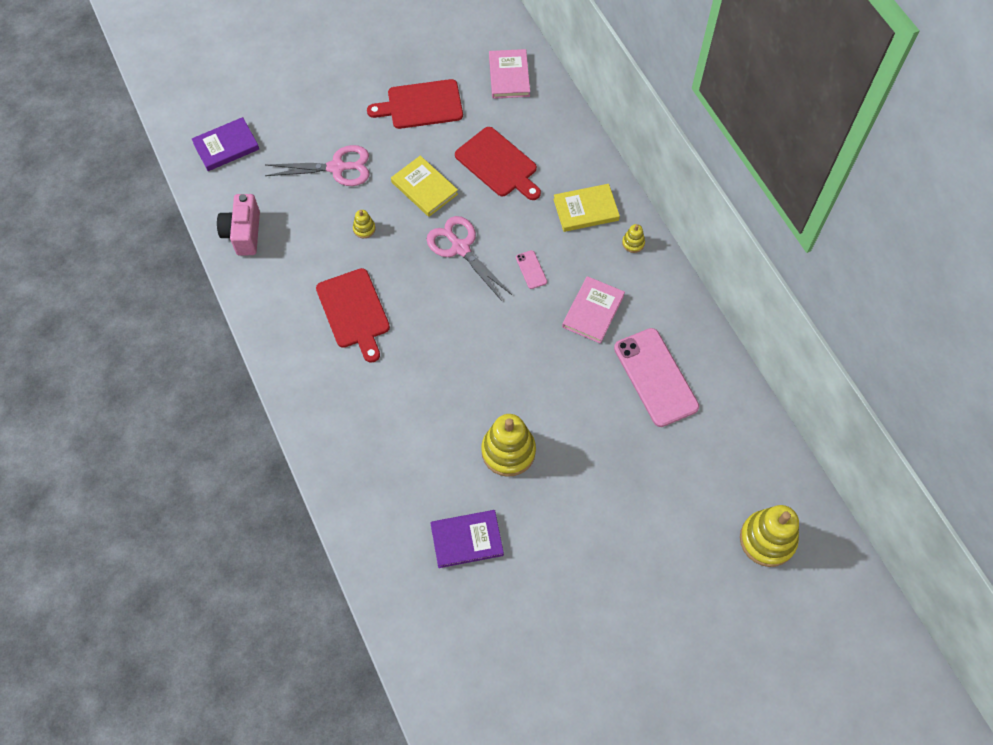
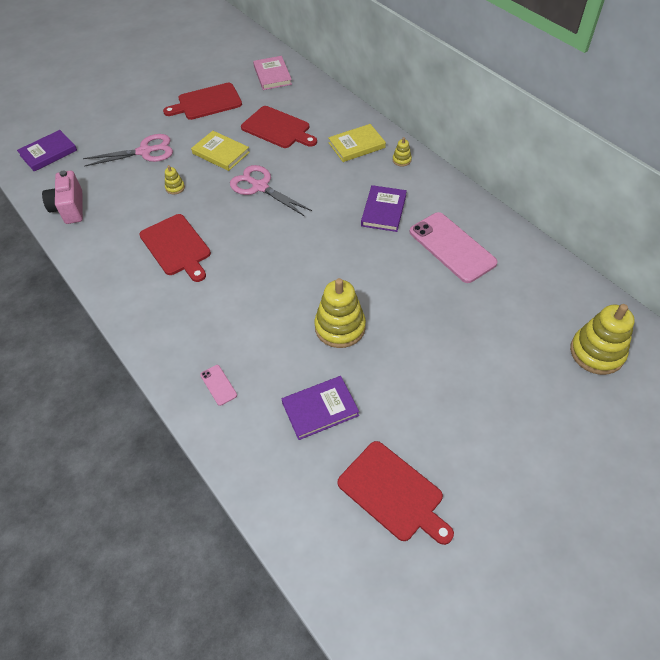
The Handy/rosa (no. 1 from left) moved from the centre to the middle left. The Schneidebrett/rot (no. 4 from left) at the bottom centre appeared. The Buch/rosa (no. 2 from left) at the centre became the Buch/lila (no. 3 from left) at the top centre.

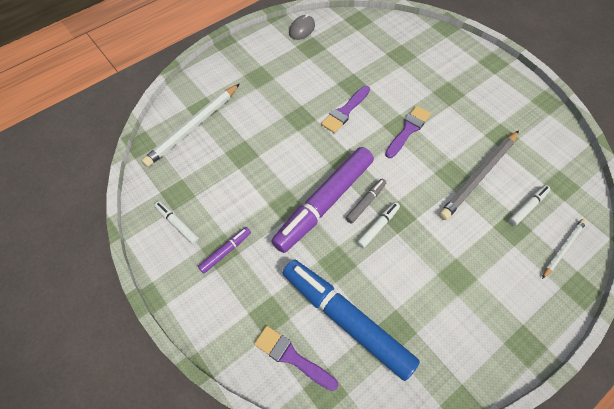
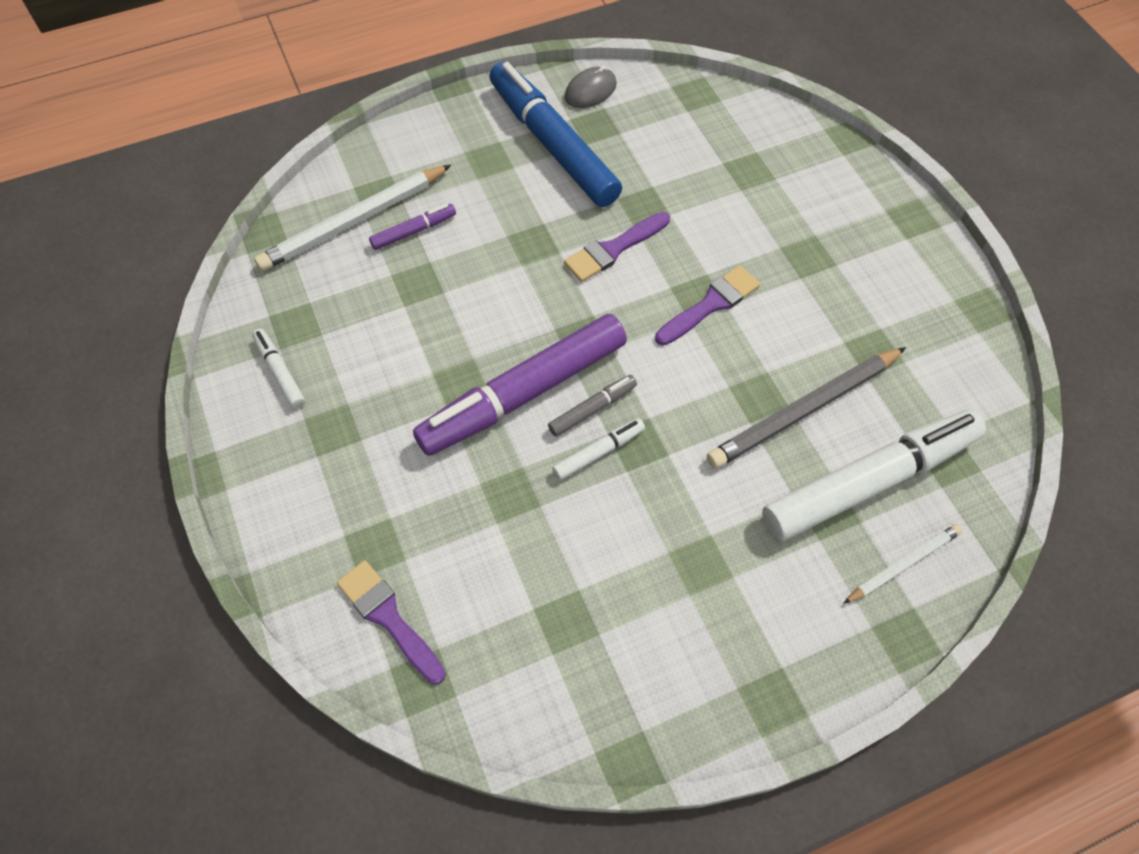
The Filzstift/lila (no. 1 from left) moved from the centre to the top centre. The Filzstift/blau moved from the bottom centre to the top centre. The Filzstift/weiß (no. 3 from left) at the middle right changed to 2.33 times the size.

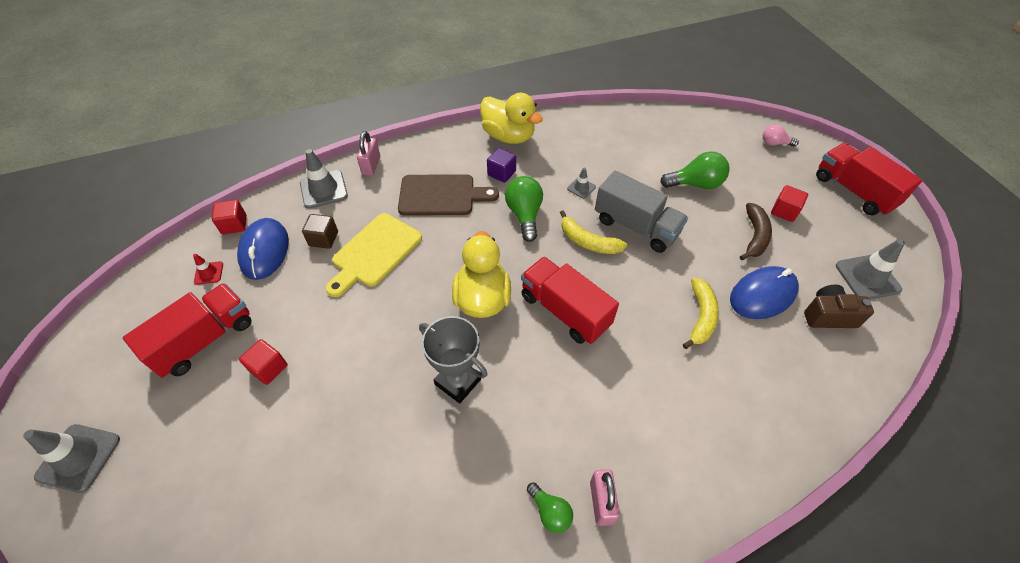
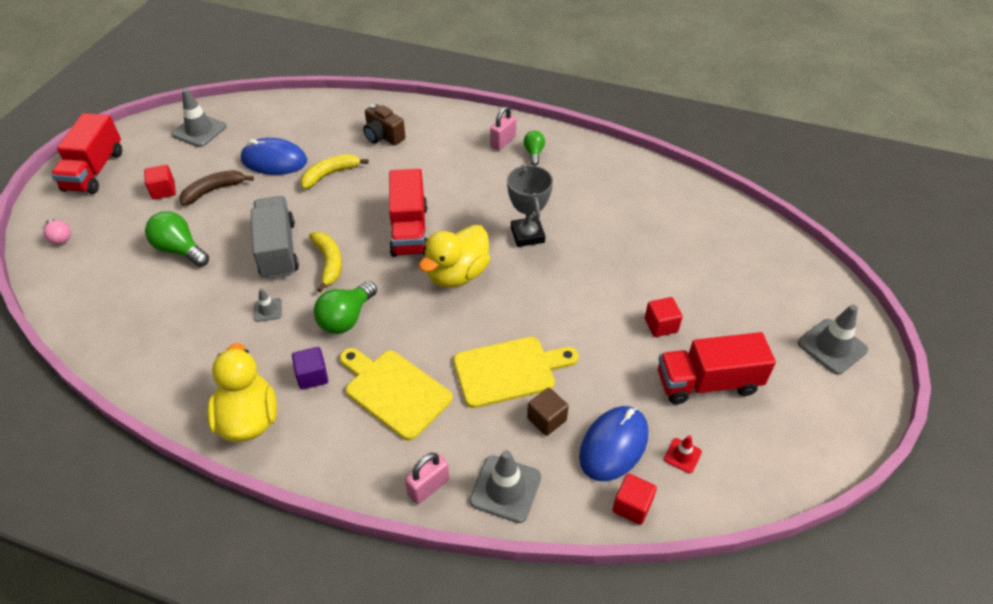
The Schneidebrett/braun at the centre became the Schneidebrett/gelb (no. 1 from left) at the centre. The Kamera/braun moved from the middle right to the top centre.

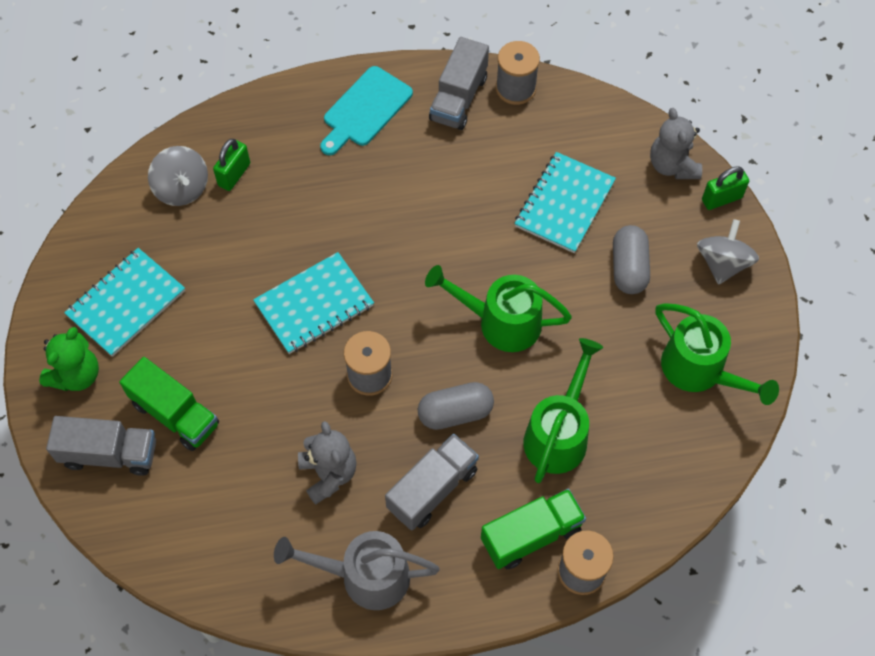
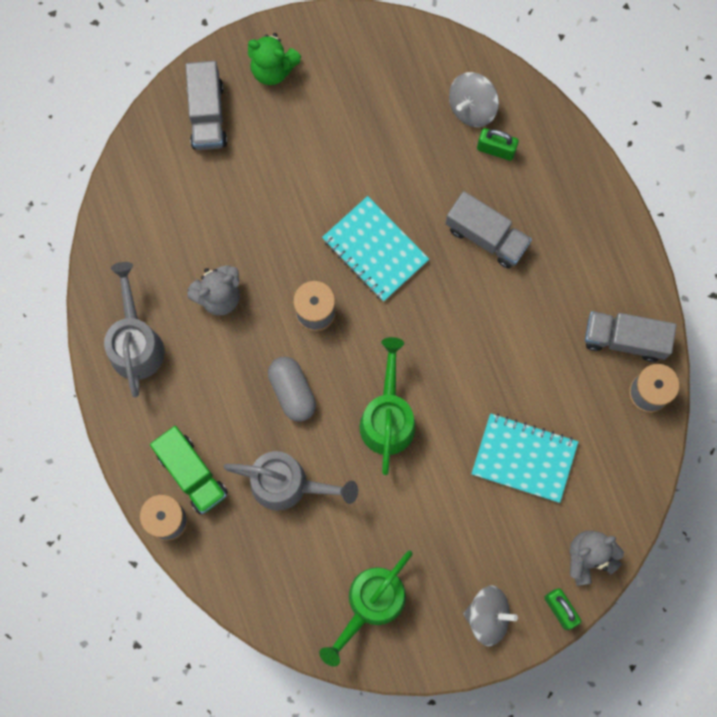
The Gießkanne/grün (no. 2 from left) at the centre became the Gießkanne/grau (no. 2 from left) at the bottom centre. The Lastwagen/grau (no. 2 from left) moved from the bottom centre to the top right. The Notizbuch/türkis (no. 1 from left) at the middle left disappeared. The Lastwagen/grün (no. 1 from left) at the middle left disappeared. The Schneidebrett/türkis at the top centre disappeared. The Kapsel/grau (no. 2 from left) at the middle right disappeared.

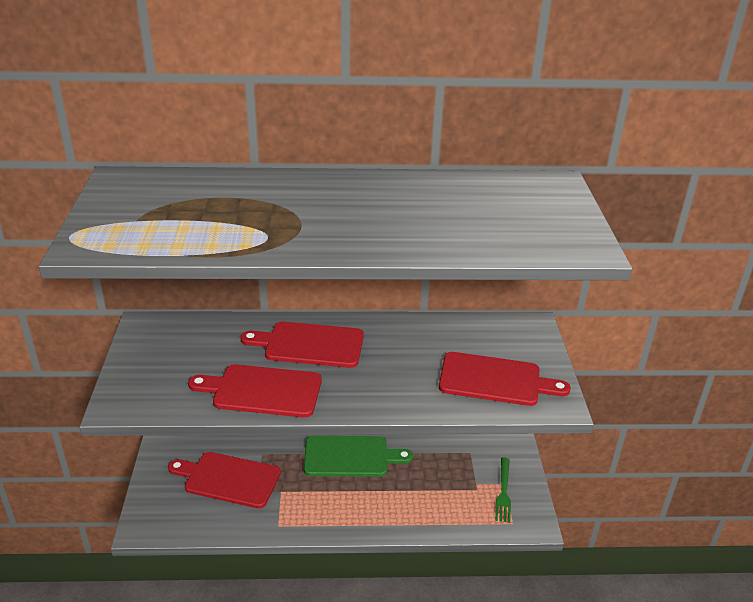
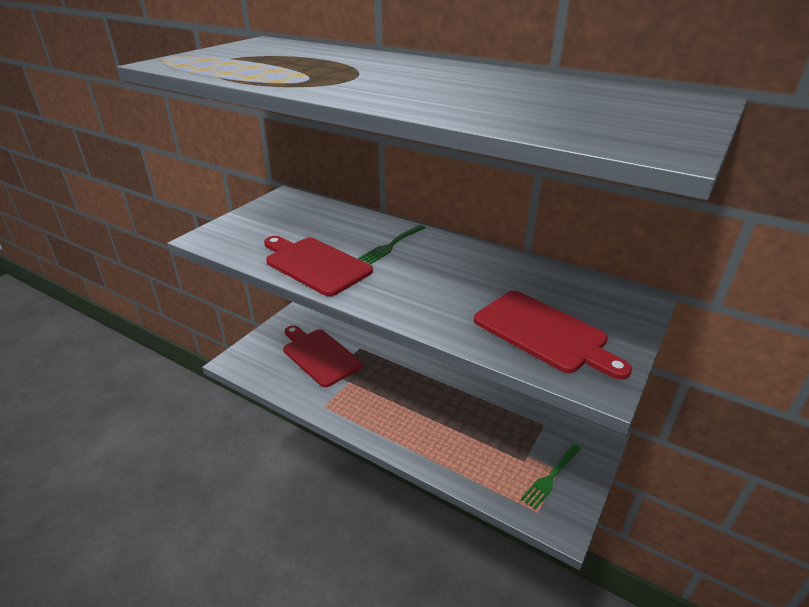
The Schneidebrett/rot (no. 3 from left) at the centre was replaced by the Gabel/grün (no. 1 from left) at the centre. The Schneidebrett/grün at the bottom centre disappeared.

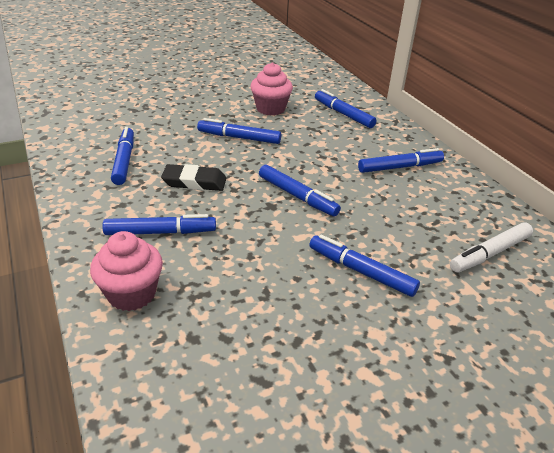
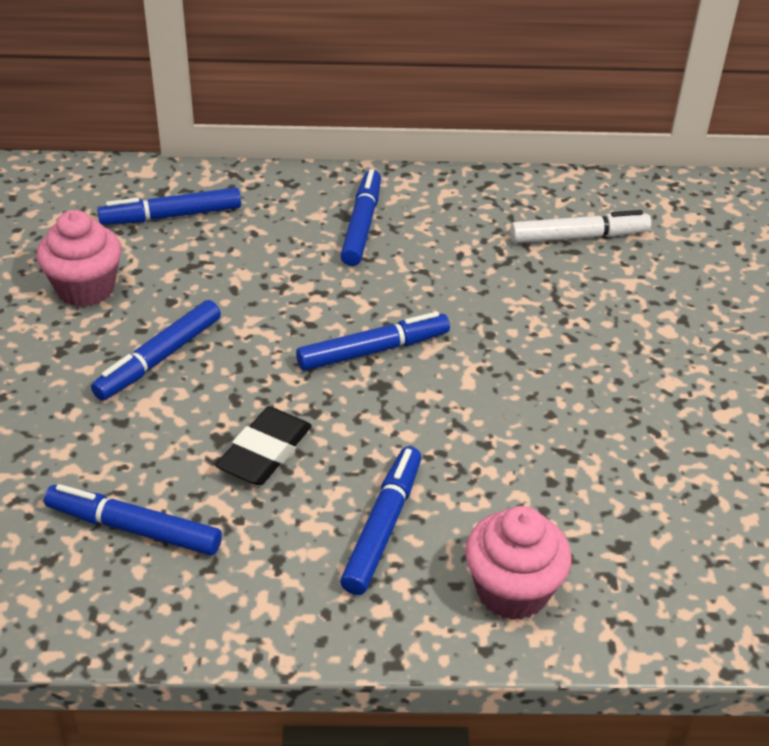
The Filzstift/weiß at the middle right turned 90 degrees counterclockwise. The Filzstift/blau (no. 6 from left) at the centre disappeared.

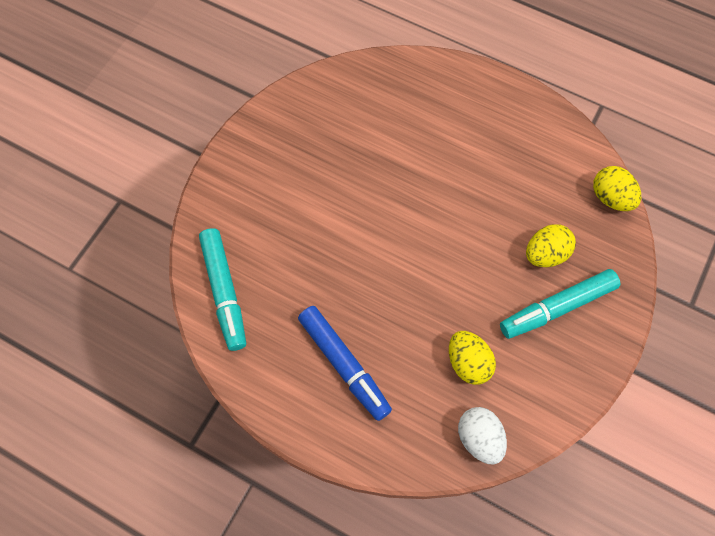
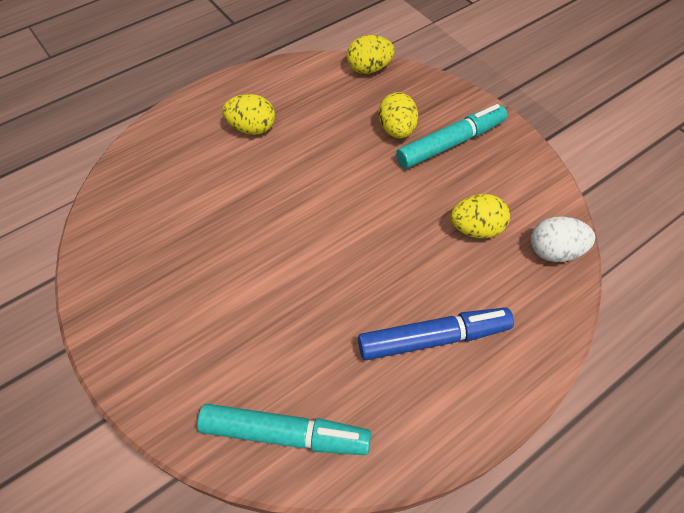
The Ei/gelb (no. 1 from left) at the top centre appeared. The Filzstift/türkis (no. 2 from left) at the middle right turned 120 degrees counterclockwise.

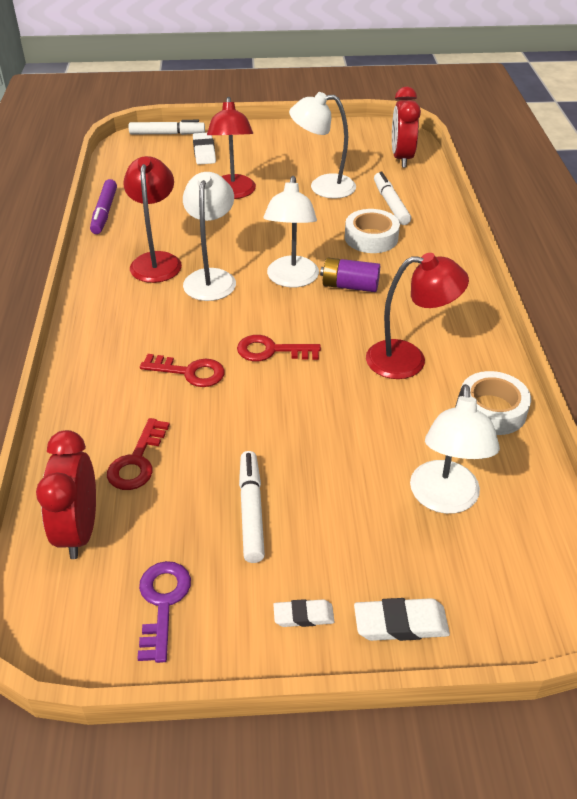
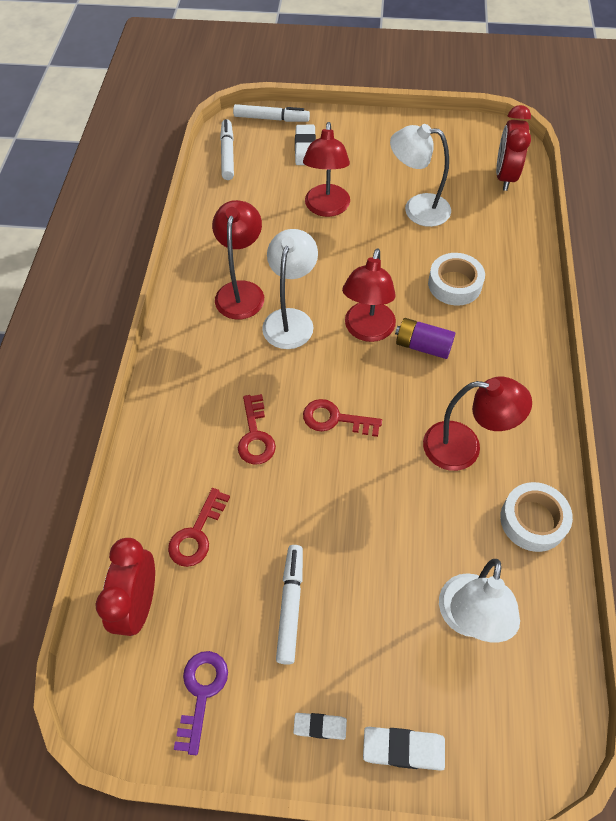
The Filzstift/weiß (no. 3 from left in the first image) moved from the top right to the top centre. The Schlüssel/rot (no. 2 from left) at the middle left turned 60 degrees clockwise. The Lampe/weiß (no. 2 from left) at the top centre became the Lampe/rot (no. 3 from left) at the centre. The Filzstift/lila at the top left disappeared.

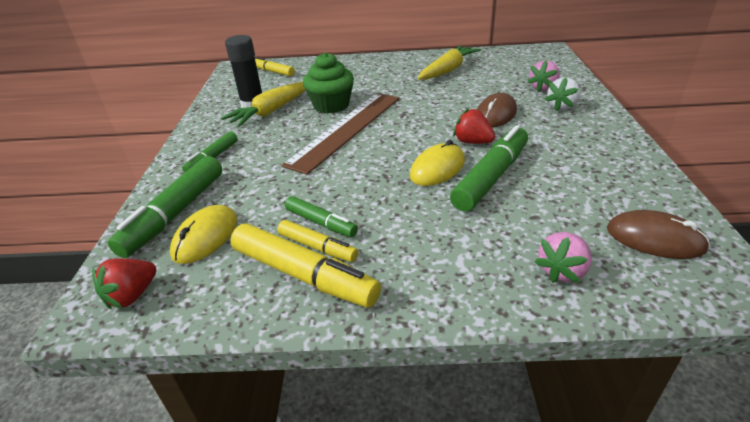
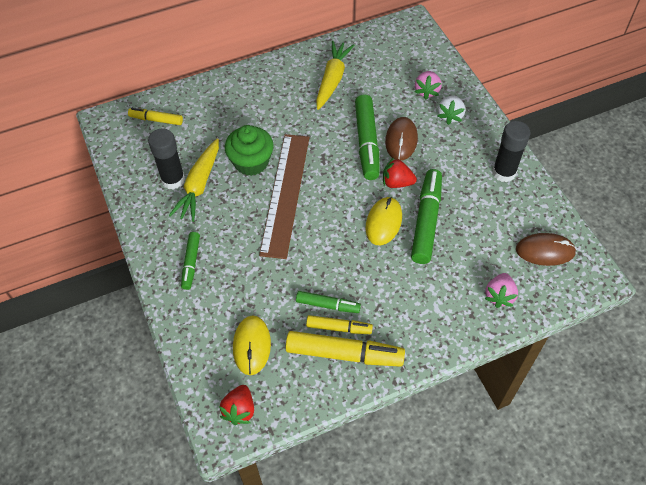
The Filzstift/grün (no. 1 from left in the first image) moved from the middle left to the top centre. The Klebestift/schwarz (no. 2 from left) at the top right appeared.

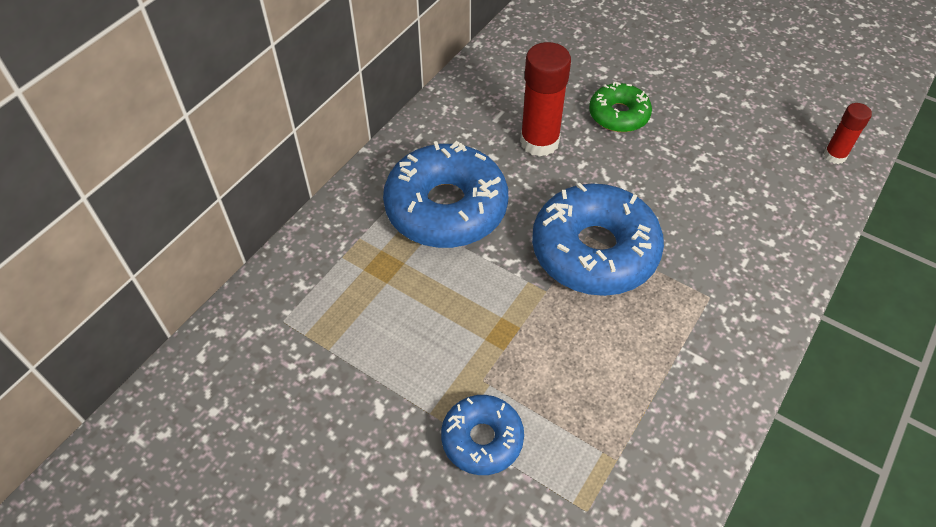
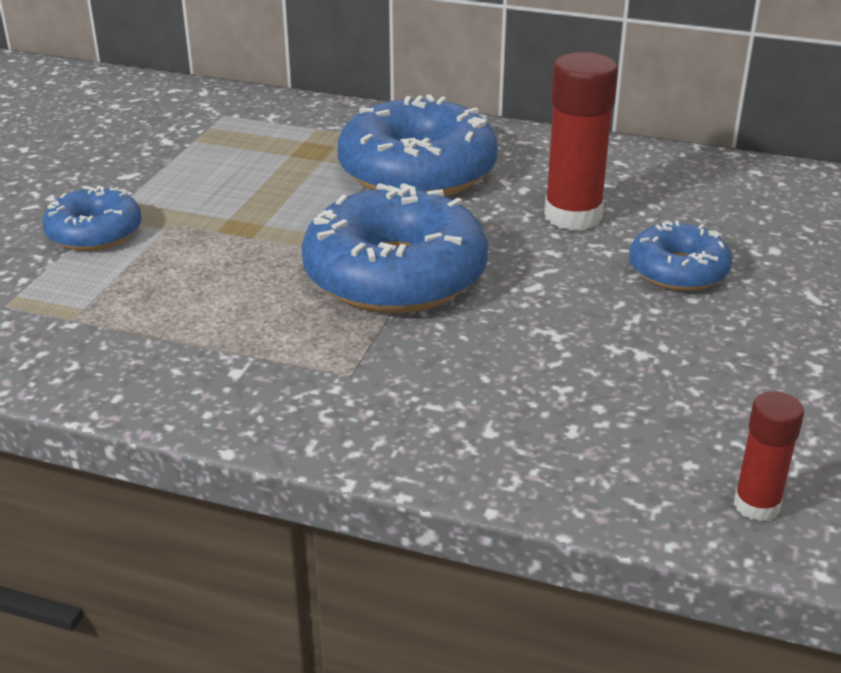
The Donut/grün at the top centre became the Donut/blau (no. 4 from left) at the middle right.

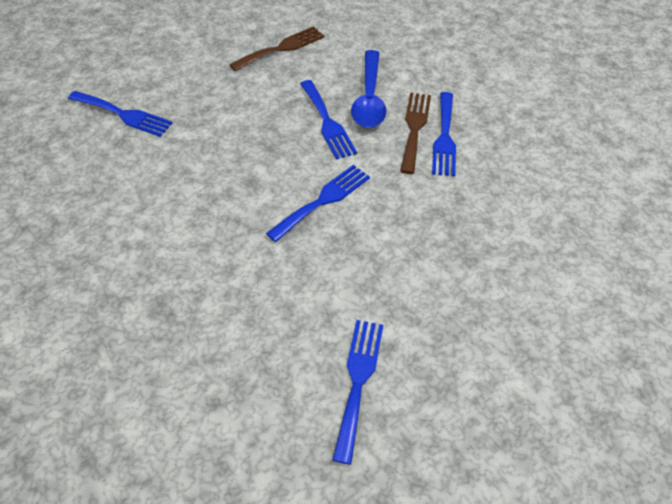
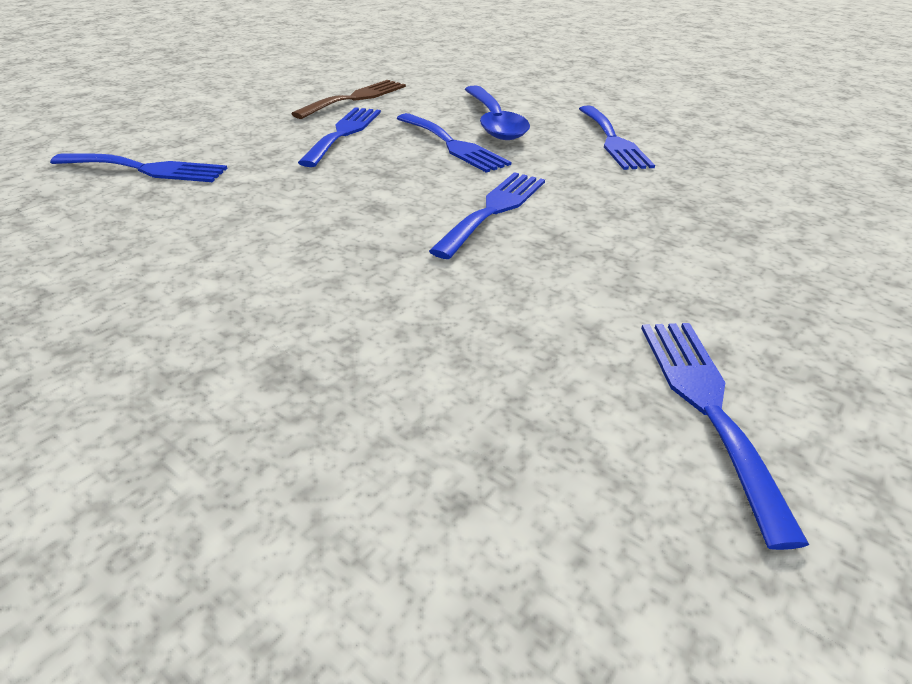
The Gabel/blau (no. 2 from left) at the top centre appeared. The Gabel/braun (no. 2 from left) at the top centre disappeared.

